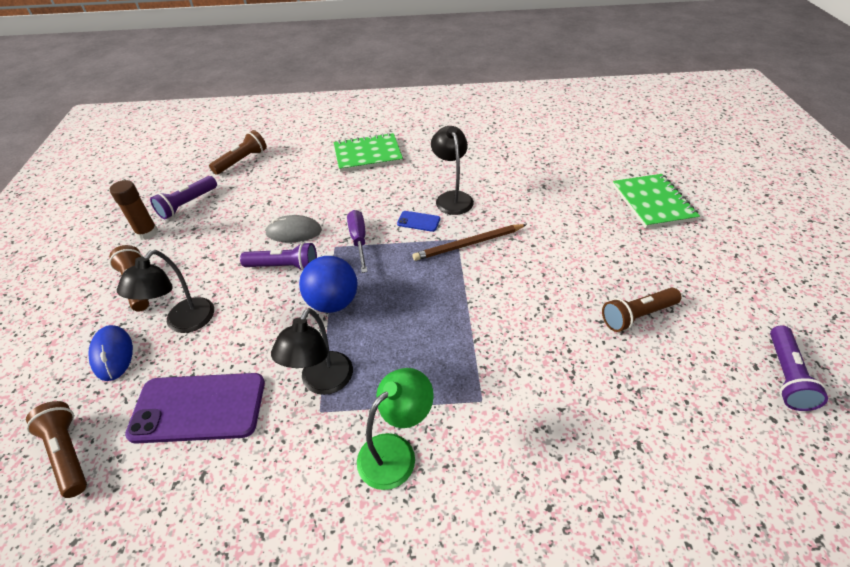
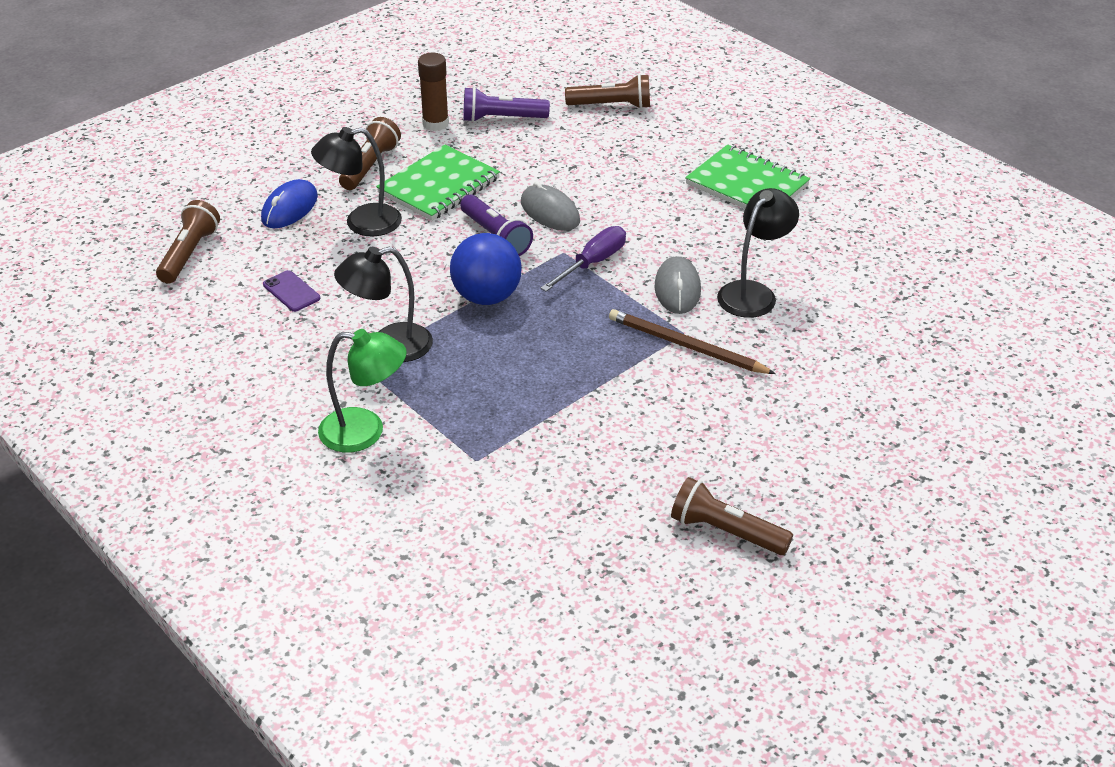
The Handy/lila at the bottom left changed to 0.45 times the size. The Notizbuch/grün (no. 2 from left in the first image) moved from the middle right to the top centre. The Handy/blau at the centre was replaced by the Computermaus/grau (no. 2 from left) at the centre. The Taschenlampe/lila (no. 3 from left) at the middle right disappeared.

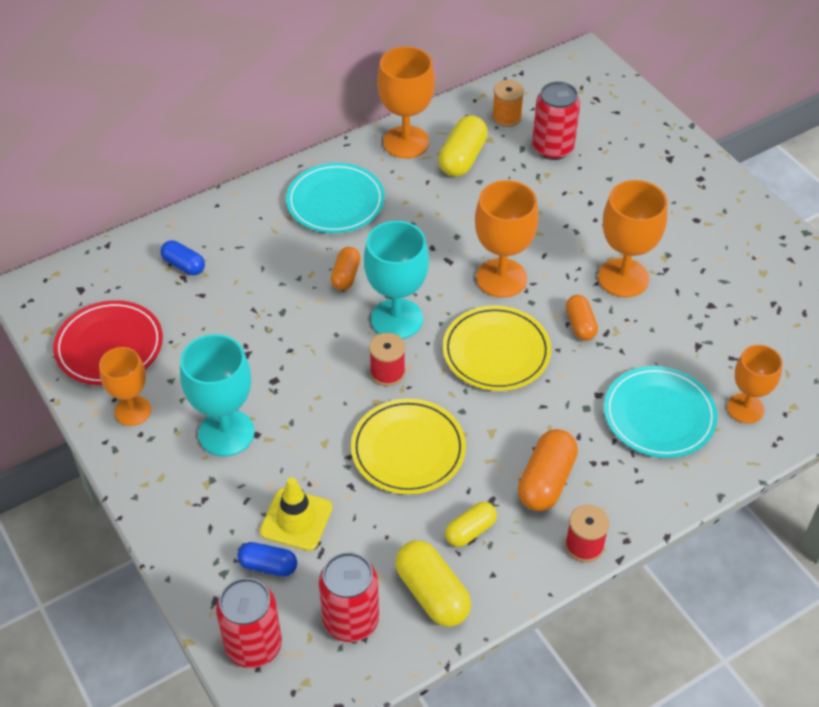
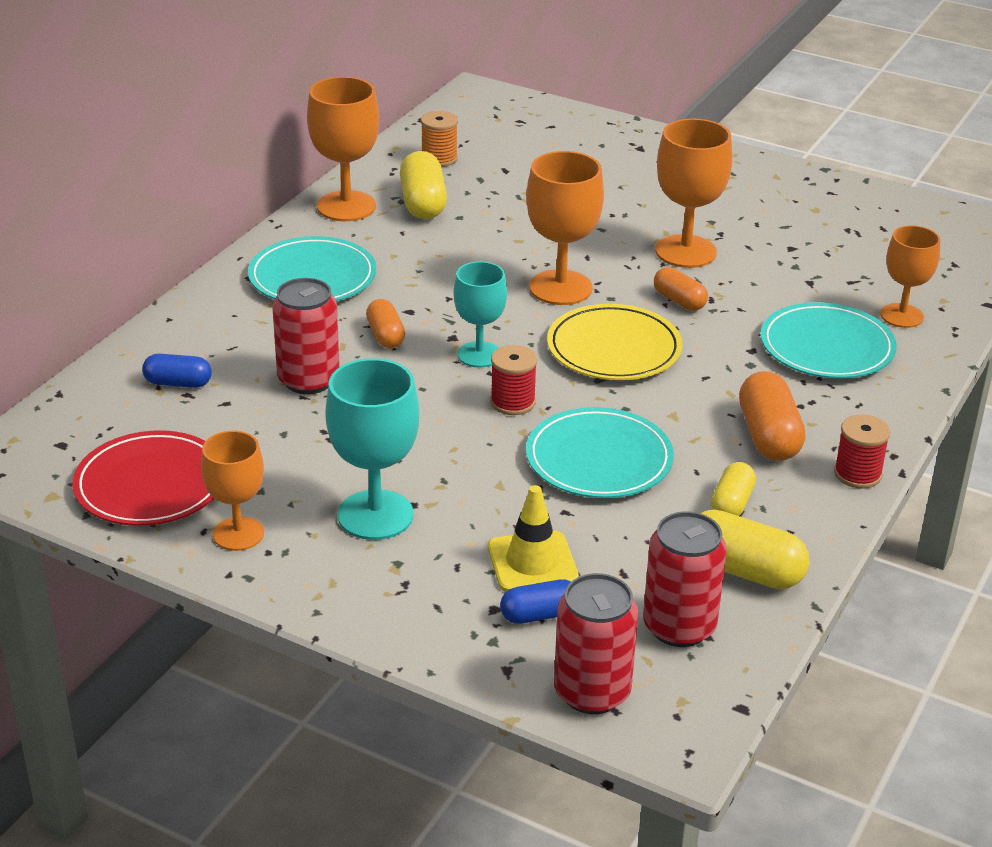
The Dose/rot (no. 3 from left in the first image) moved from the top right to the middle left. The Kelch/türkis (no. 2 from left) at the centre changed to 0.66 times the size. The Teller/gelb (no. 1 from left) at the centre became the Teller/türkis (no. 2 from left) at the centre.

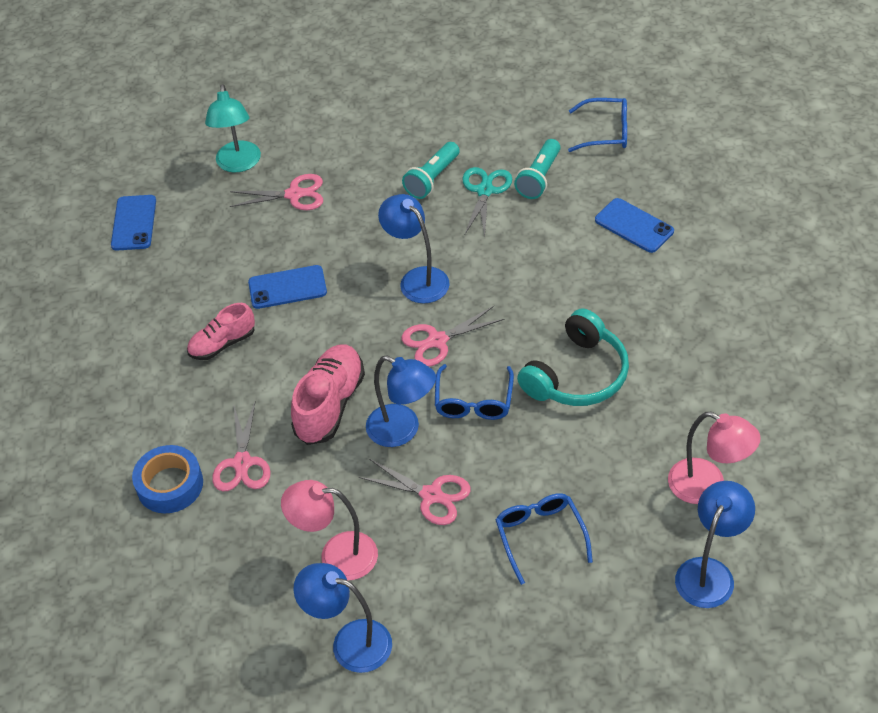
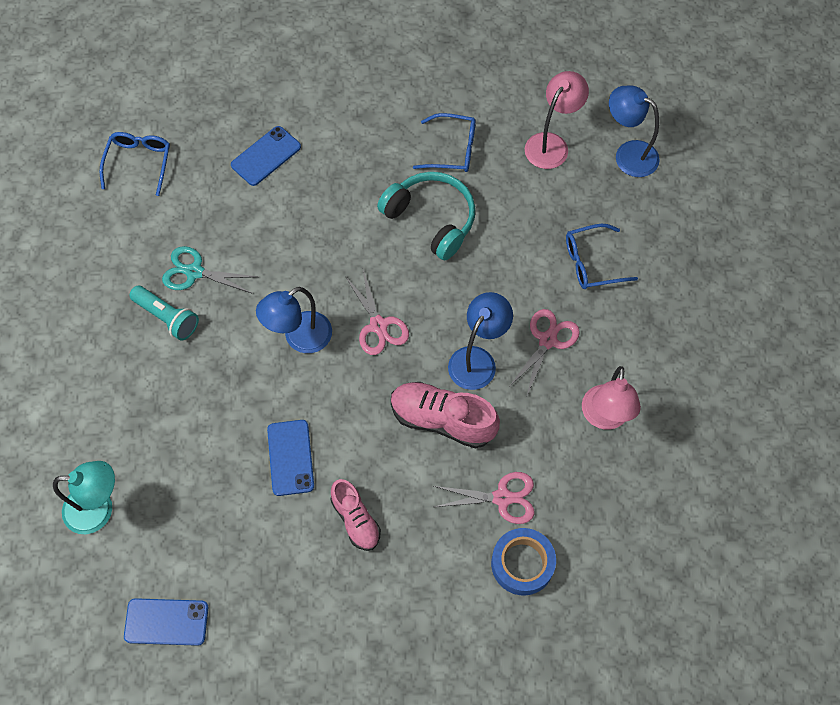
The Brille/blau (no. 1 from left in the first image) moved from the centre to the top centre. The Schere/rosa (no. 2 from left) at the top left disappeared. The Lampe/blau (no. 1 from left) at the bottom centre disappeared. The Taschenlampe/türkis (no. 2 from left) at the top centre disappeared.

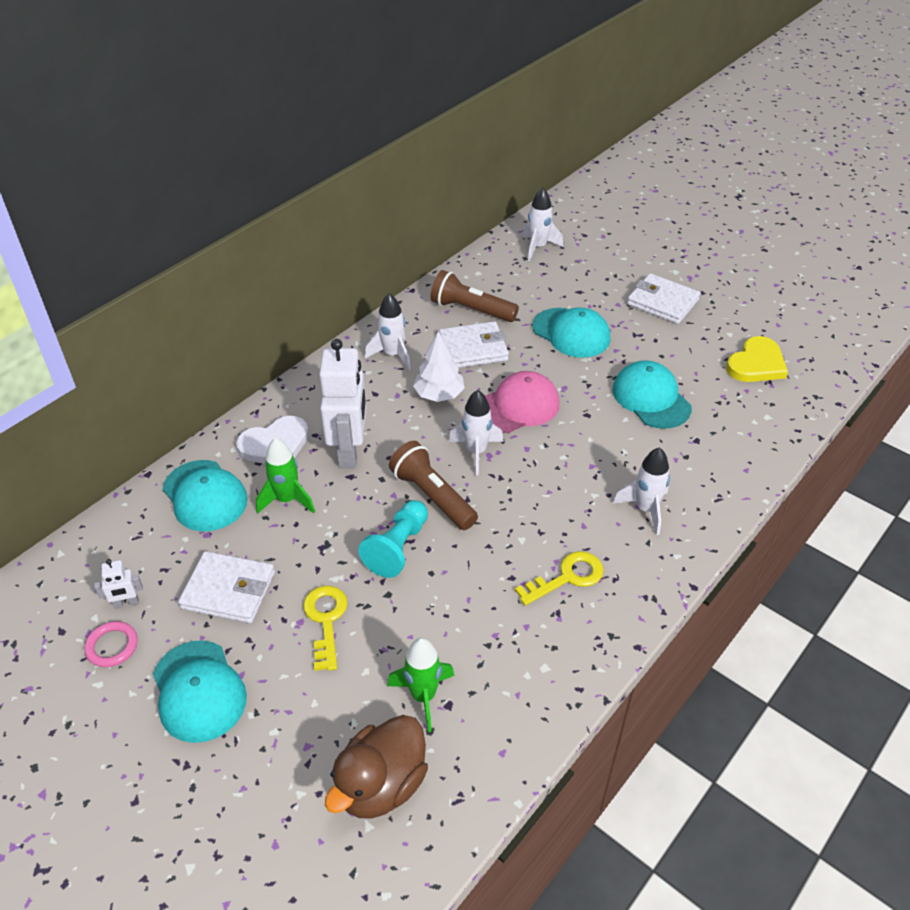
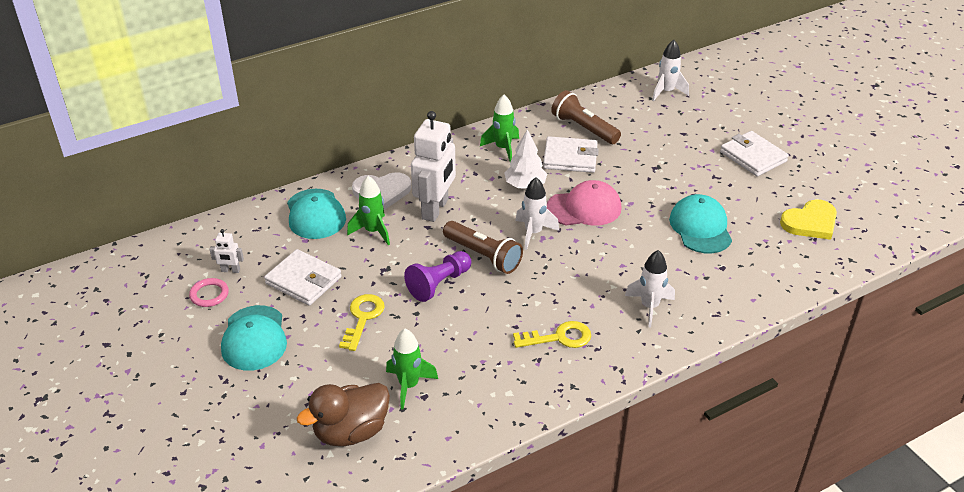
The Bauer/türkis at the centre became the Bauer/lila at the centre. The Taschenlampe/braun (no. 1 from left) at the centre turned 150 degrees clockwise. The Rakete/weiß (no. 1 from left) at the centre became the Rakete/grün (no. 3 from left) at the top centre. The Kappe/türkis (no. 3 from left) at the centre disappeared.

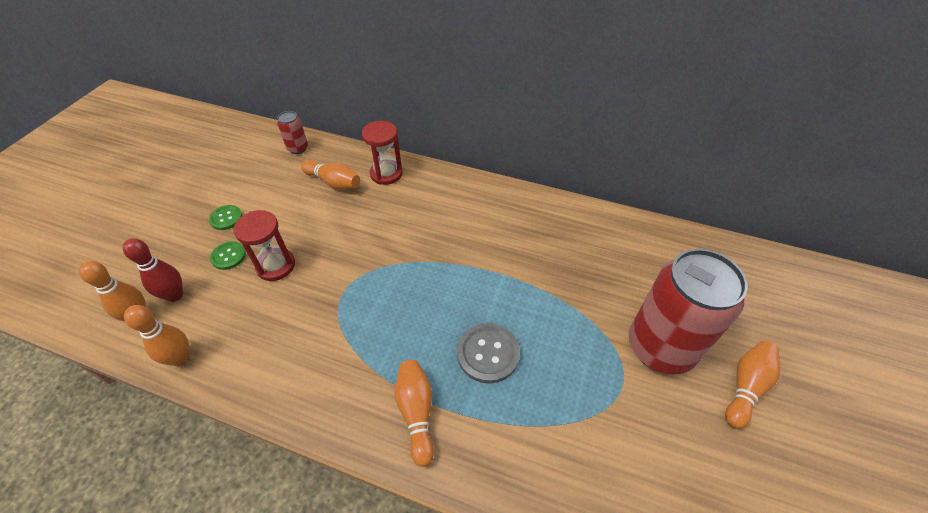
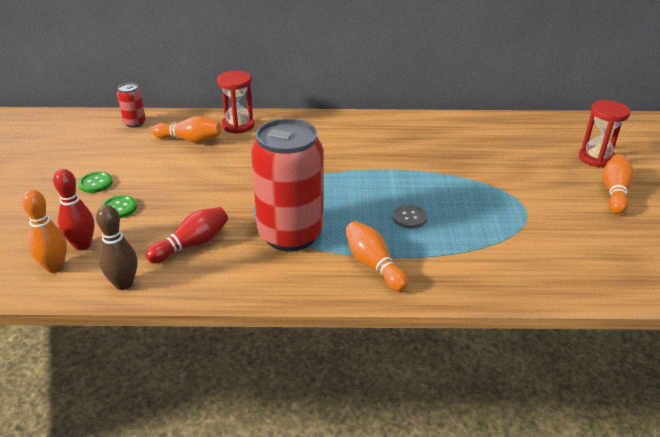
The Bowlingkegel/orange (no. 2 from left) at the middle left became the Bowlingkegel/braun at the middle left. The Bowlingkegel/rot (no. 2 from left) at the middle left appeared. The Dose/rot (no. 2 from left) moved from the middle right to the centre. The Knopf/grau at the bottom centre changed to 0.61 times the size. The Sanduhr/rot (no. 1 from left in the first image) moved from the middle left to the top right.

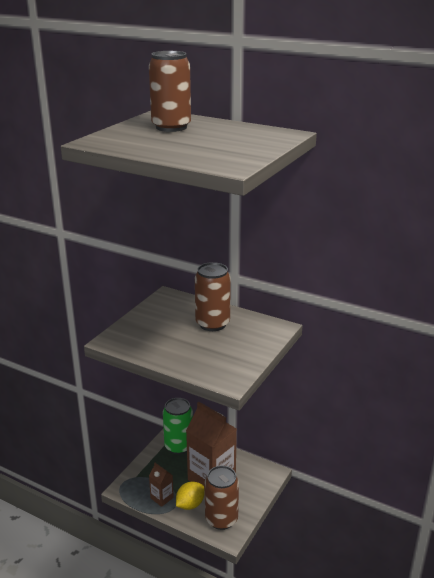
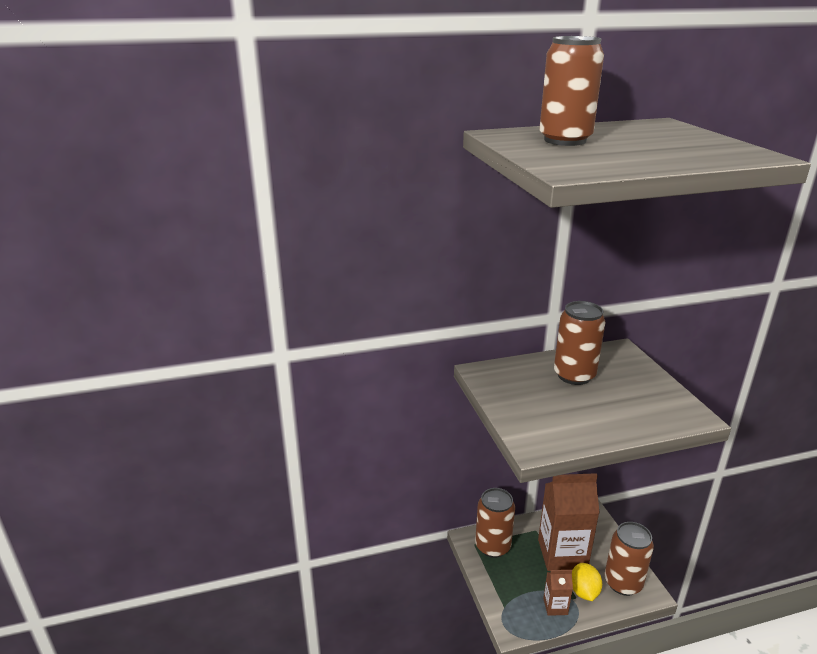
The Dose/grün at the bottom centre became the Dose/braun (no. 1 from left) at the bottom centre.

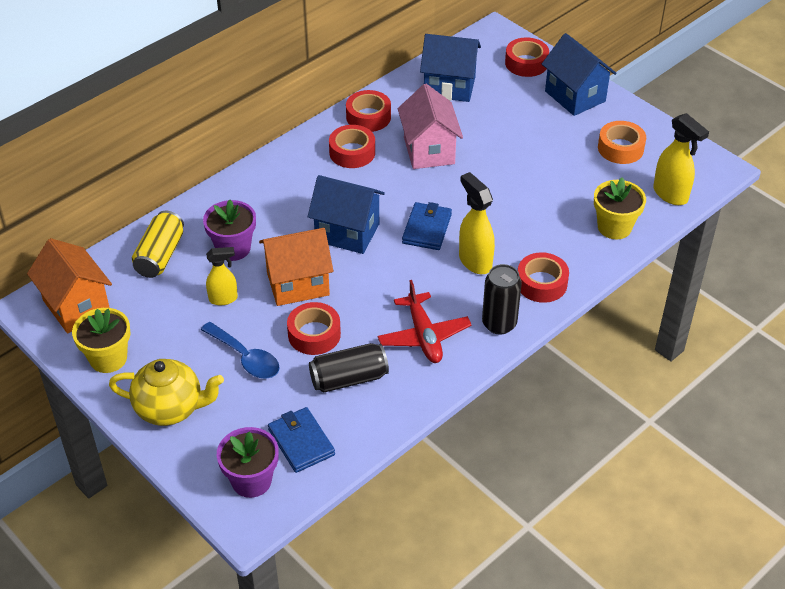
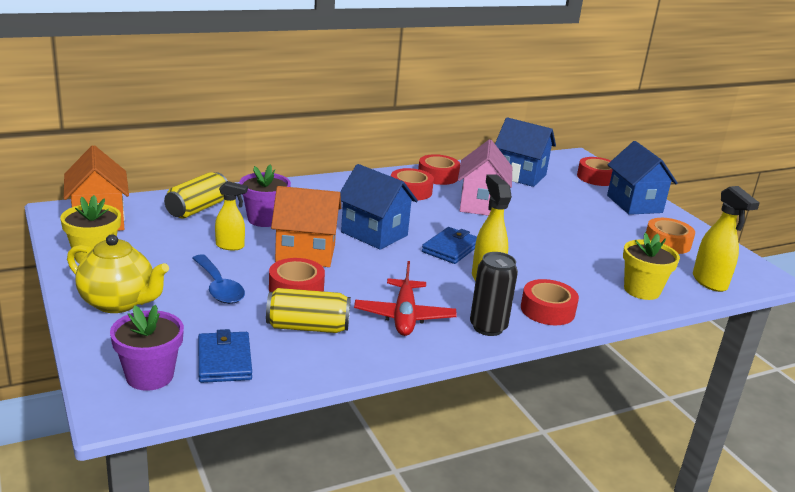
The Dose/schwarz (no. 1 from left) at the centre became the Dose/gelb (no. 2 from left) at the centre.

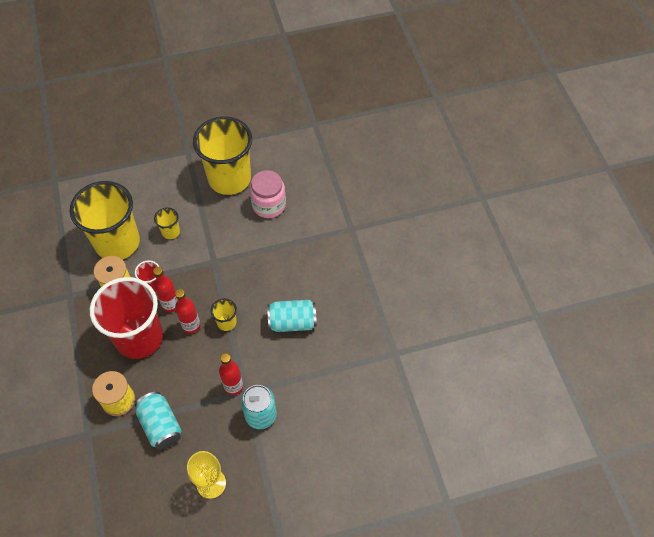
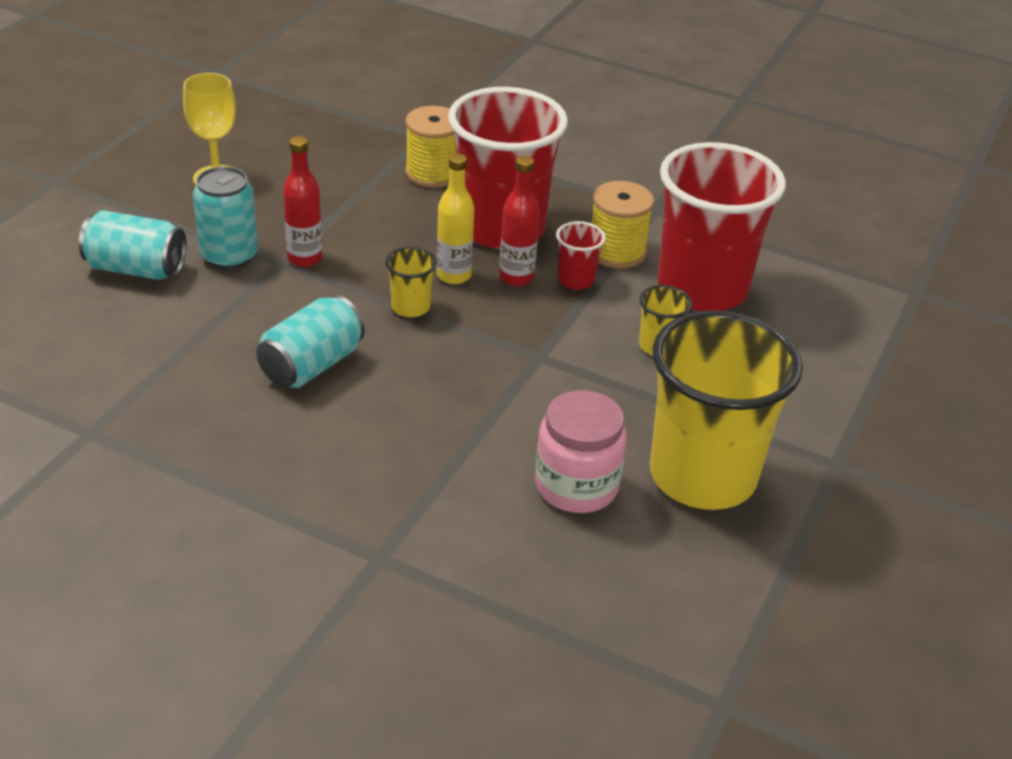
The Dose/türkis (no. 1 from left) moved from the bottom left to the top left. The Flasche/rot (no. 2 from left) at the middle left became the Flasche/gelb at the top centre. The Becher/gelb (no. 1 from left) at the middle left became the Becher/rot (no. 3 from left) at the top right.

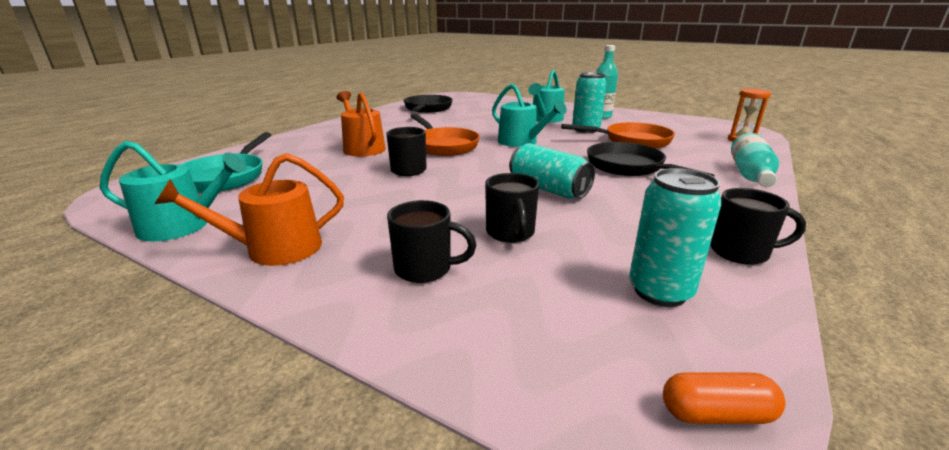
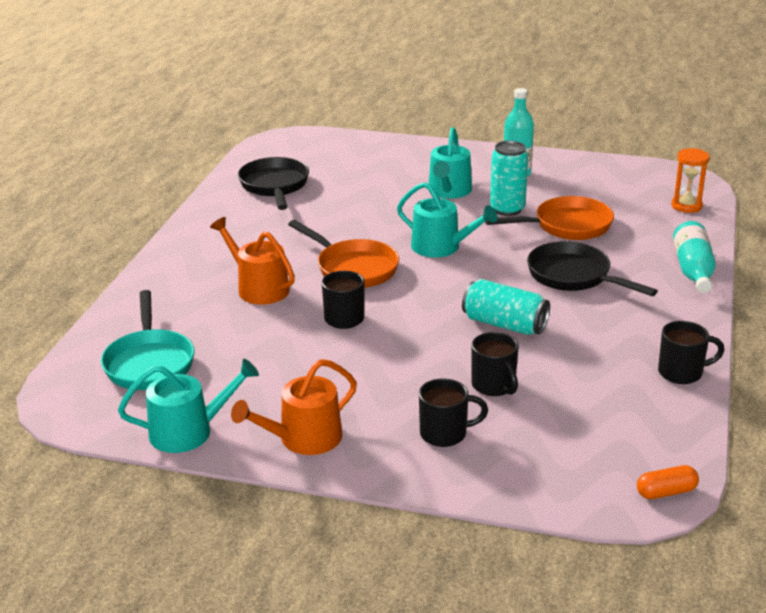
The Dose/türkis (no. 3 from left) at the middle right disappeared.

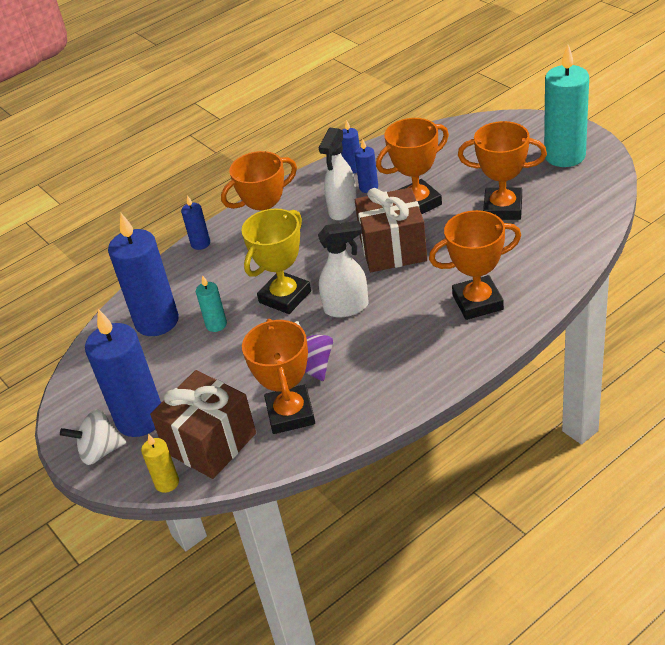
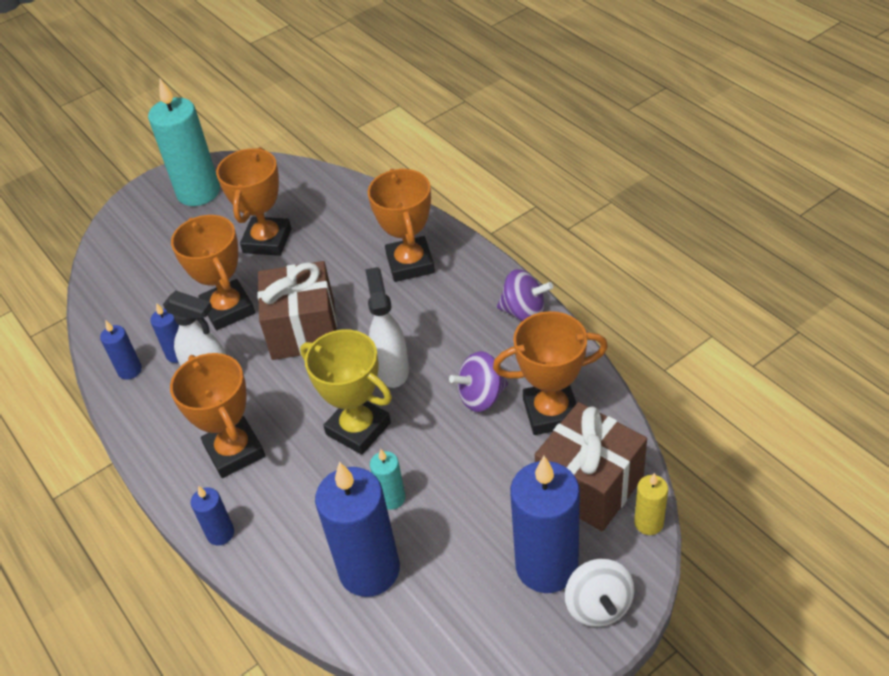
The Kreisel/lila (no. 2 from left) at the centre appeared.

